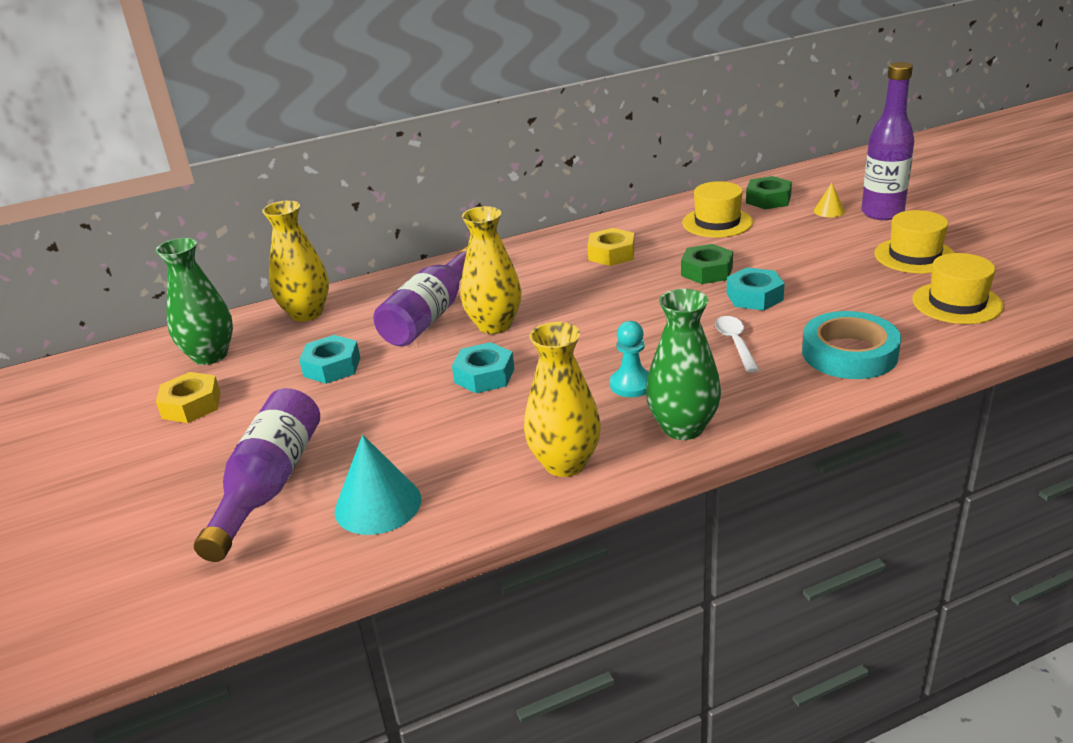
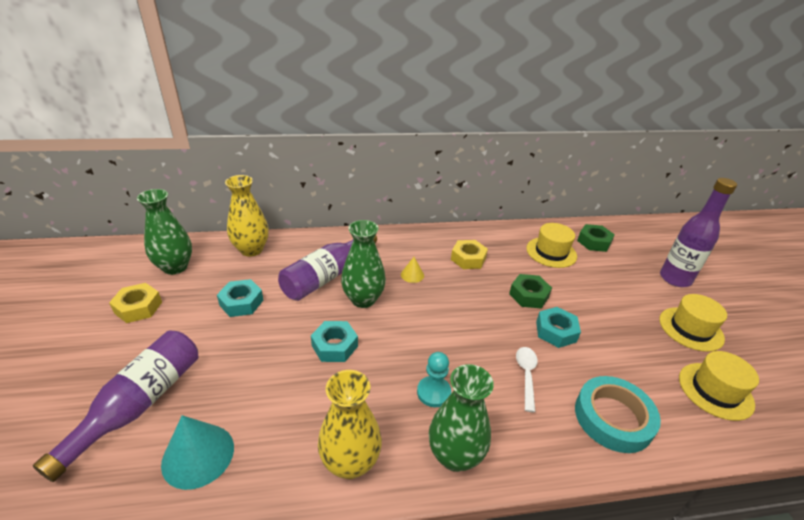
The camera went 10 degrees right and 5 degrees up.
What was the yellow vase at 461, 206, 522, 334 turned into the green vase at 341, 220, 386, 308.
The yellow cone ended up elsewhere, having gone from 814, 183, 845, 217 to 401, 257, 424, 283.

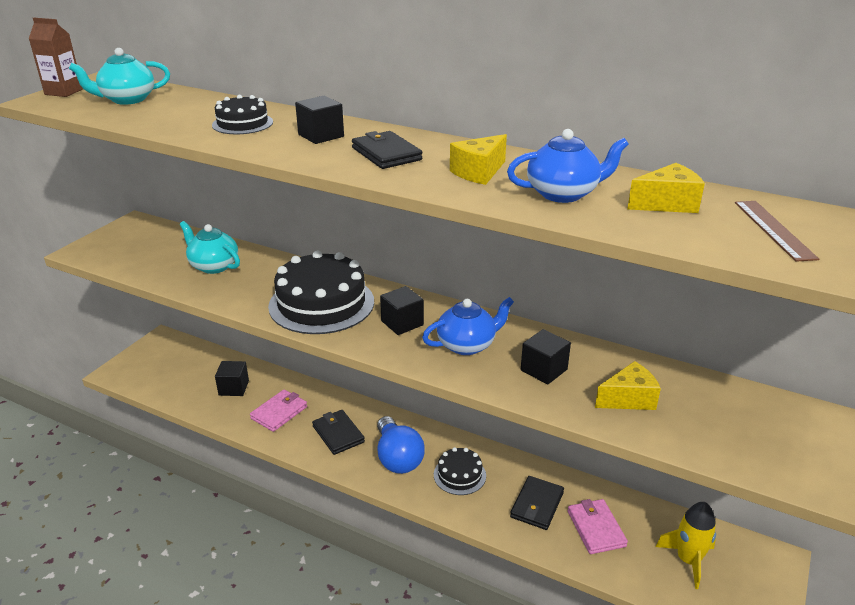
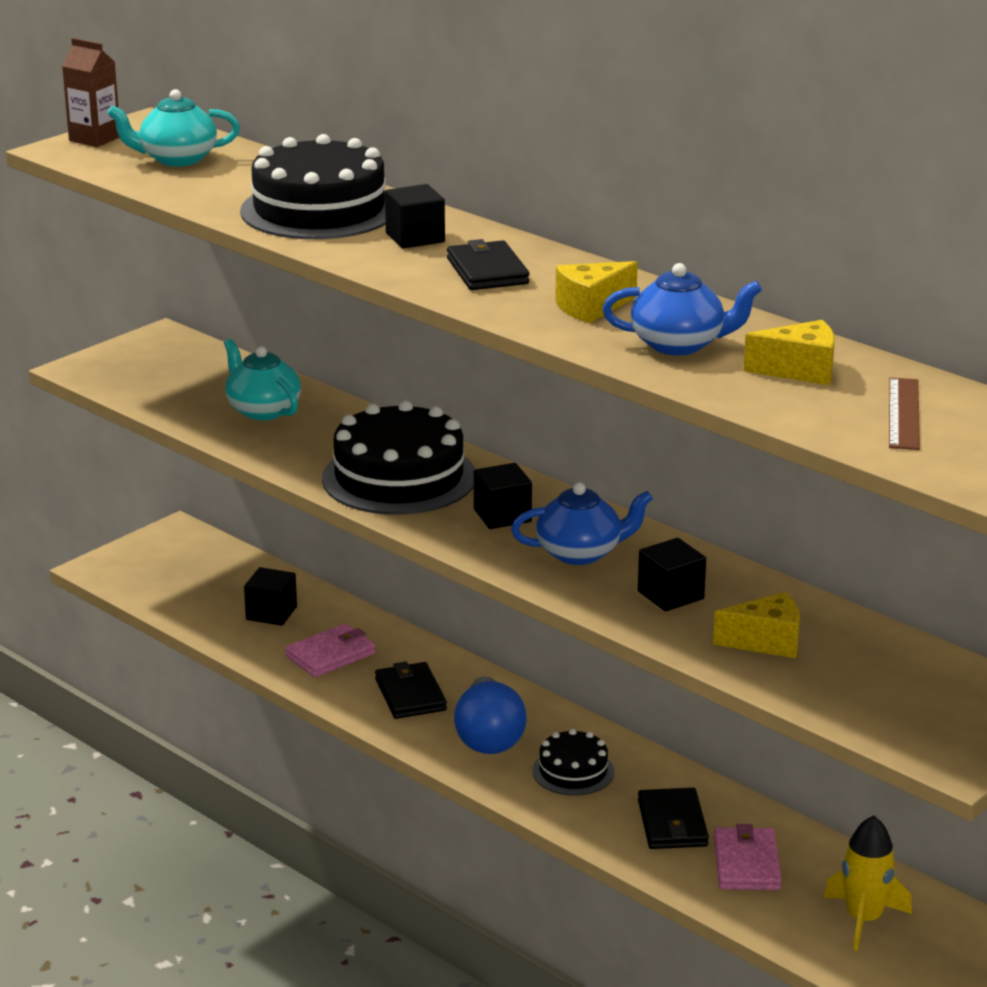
The camera went 15 degrees right and 5 degrees down.
The size of the black cake at 212, 95, 273, 134 changed by a factor of 1.90.
The black wallet at 510, 476, 564, 530 ended up facing another way, 45 degrees counterclockwise from before.

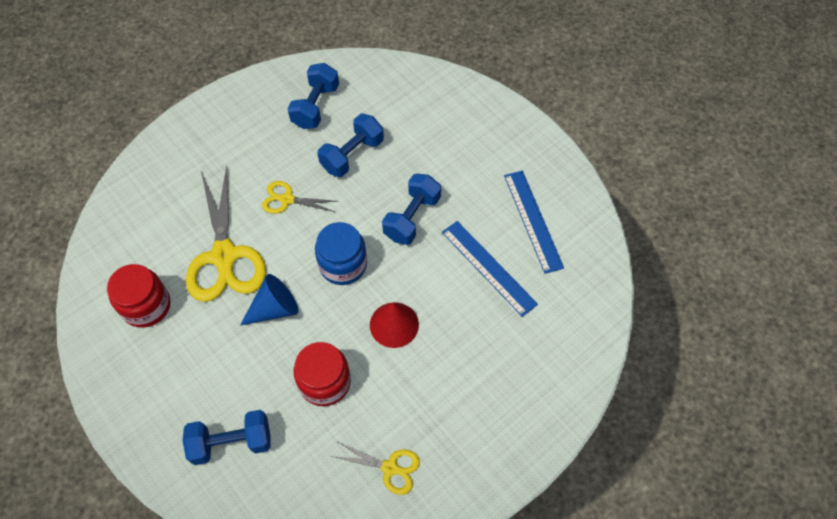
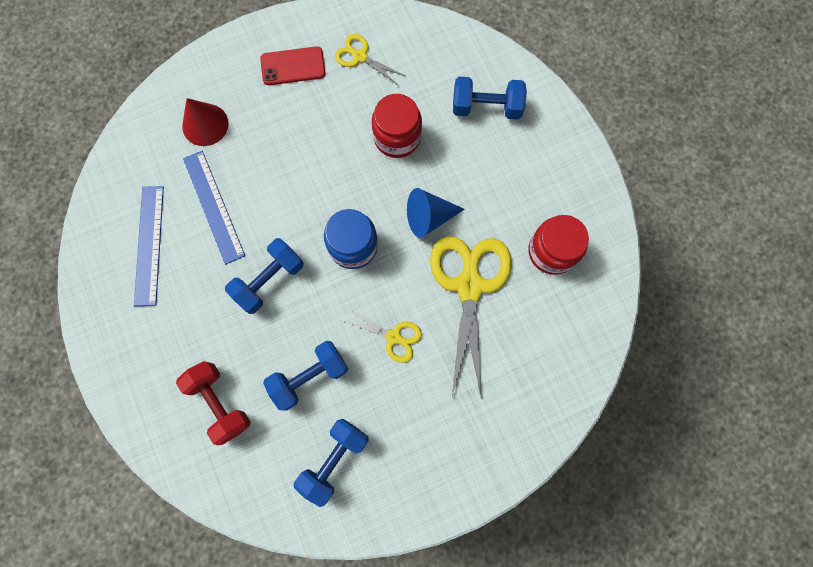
The camera went 165 degrees left and 15 degrees up.
The red cone ended up elsewhere, having gone from 370, 302, 419, 348 to 182, 98, 229, 146.
The second view gained the red dumbbell at 176, 361, 251, 445.
The second view gained the red phone at 260, 46, 325, 85.

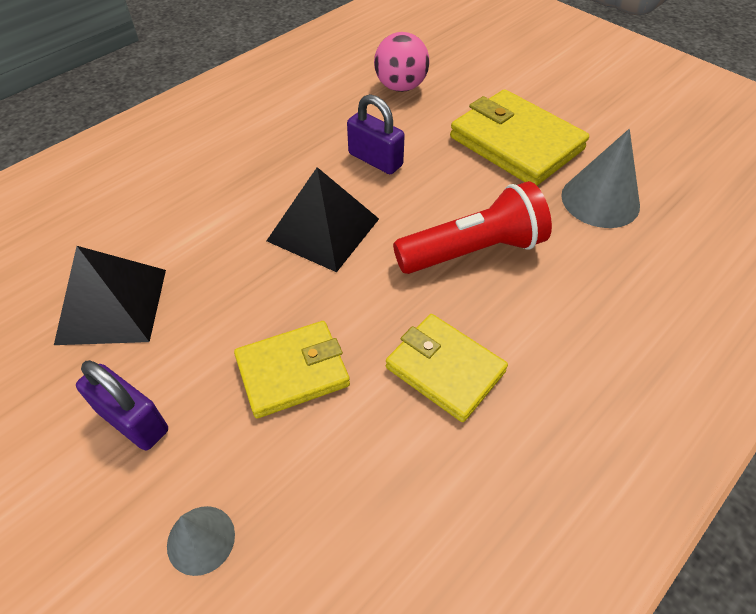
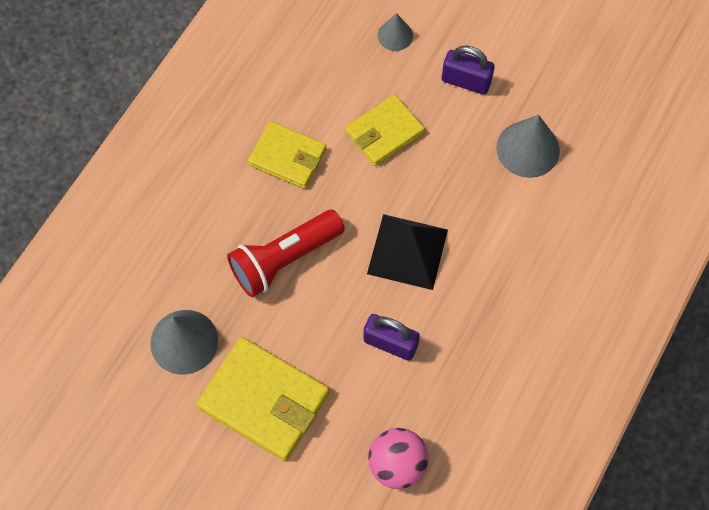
The camera went 165 degrees right and 15 degrees up.
Where the black pyramid stood at 54, 246, 166, 345, the grey cone came to stand at 496, 115, 560, 178.

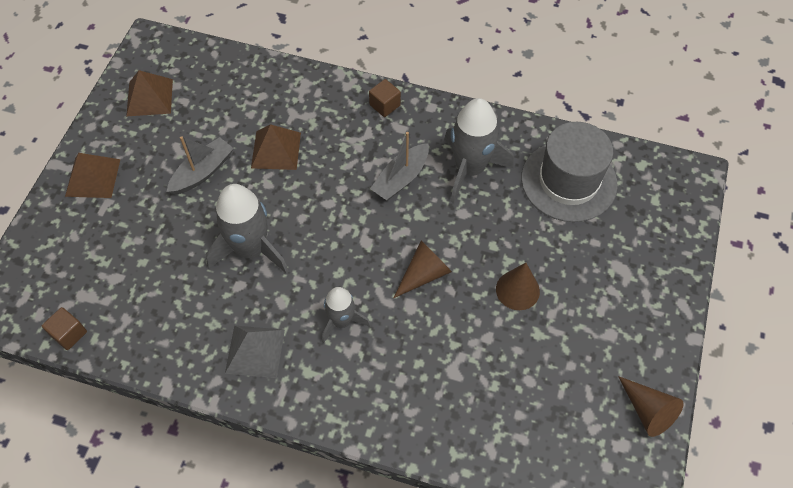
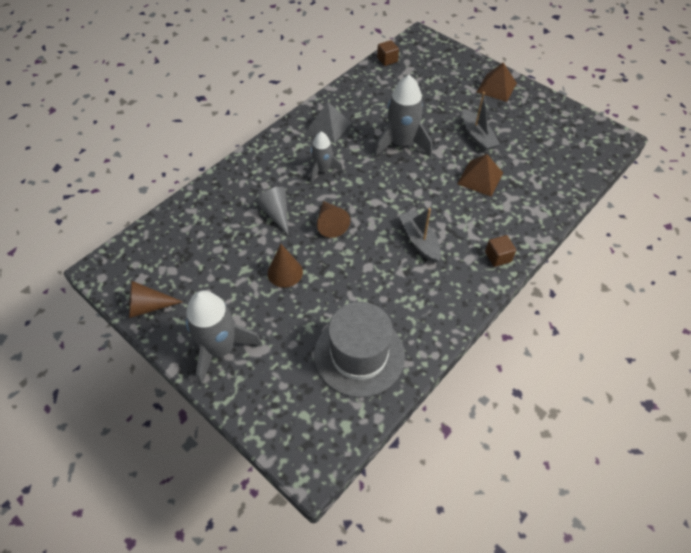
The camera went 115 degrees right and 5 degrees down.
The second view lost the brown pyramid at 126, 70, 173, 117.
The grey rocket ended up elsewhere, having gone from 444, 98, 514, 203 to 186, 291, 262, 385.
The second view gained the grey cone at 255, 187, 289, 236.

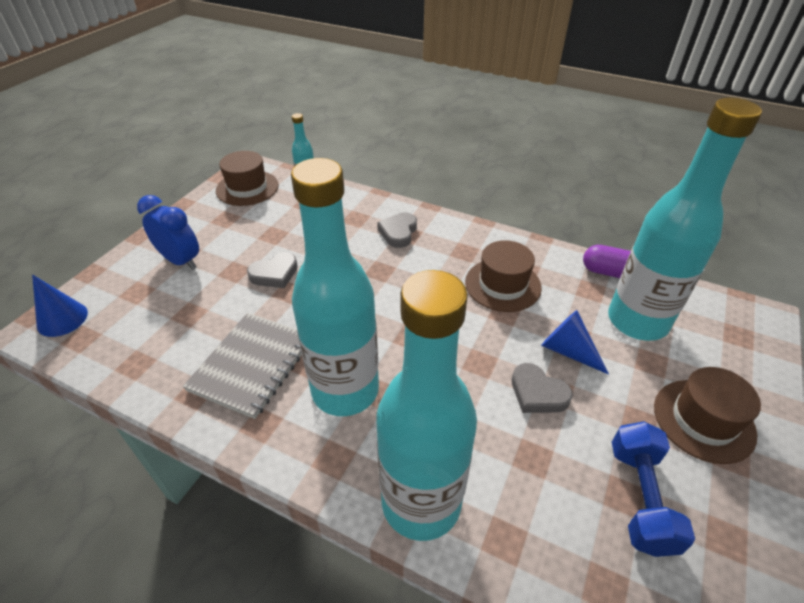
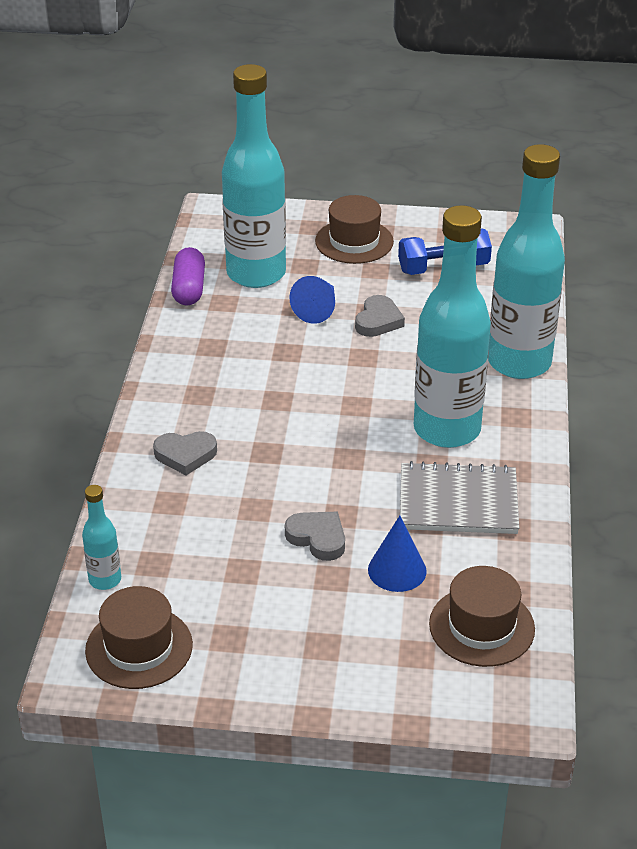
The camera went 110 degrees left and 5 degrees down.
The blue cone ended up elsewhere, having gone from 32, 275, 88, 337 to 368, 516, 427, 592.
The second view lost the blue clock at 137, 195, 199, 270.
The brown hat ended up elsewhere, having gone from 465, 240, 542, 312 to 429, 566, 535, 667.

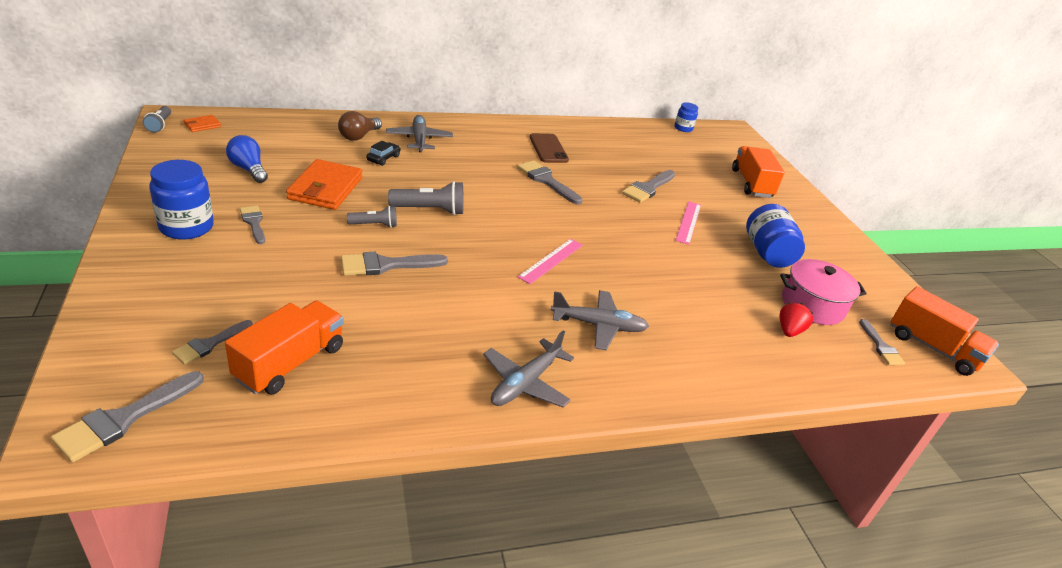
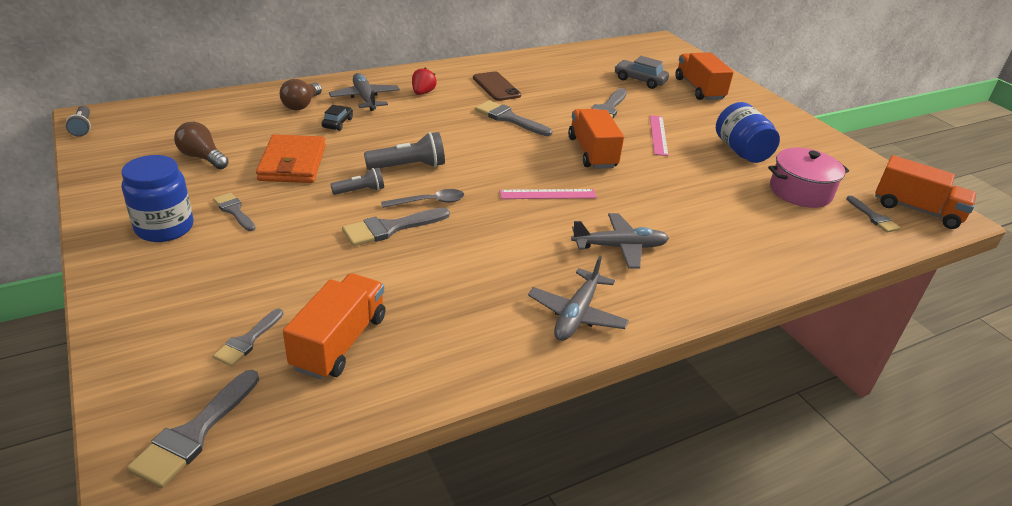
The camera went 10 degrees left and 0 degrees up.
The second view lost the orange wallet at 183, 115, 221, 132.
What was the blue light bulb at 226, 135, 268, 183 turned into the brown light bulb at 174, 122, 229, 169.
The pink ruler at 518, 239, 583, 284 ended up facing another way, 60 degrees clockwise from before.
The second view lost the blue jar at 675, 102, 698, 132.
The red strawberry ended up elsewhere, having gone from 779, 303, 813, 337 to 412, 68, 437, 95.
The second view gained the grey spoon at 381, 189, 464, 208.
The second view gained the orange truck at 568, 109, 624, 169.
The second view gained the grey car at 614, 56, 669, 89.

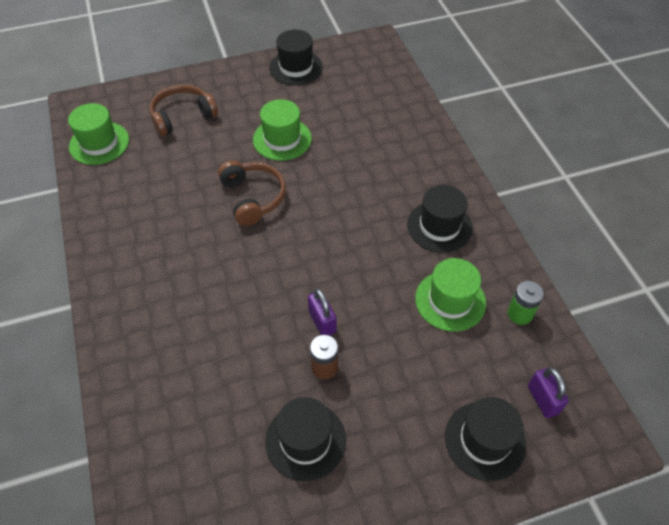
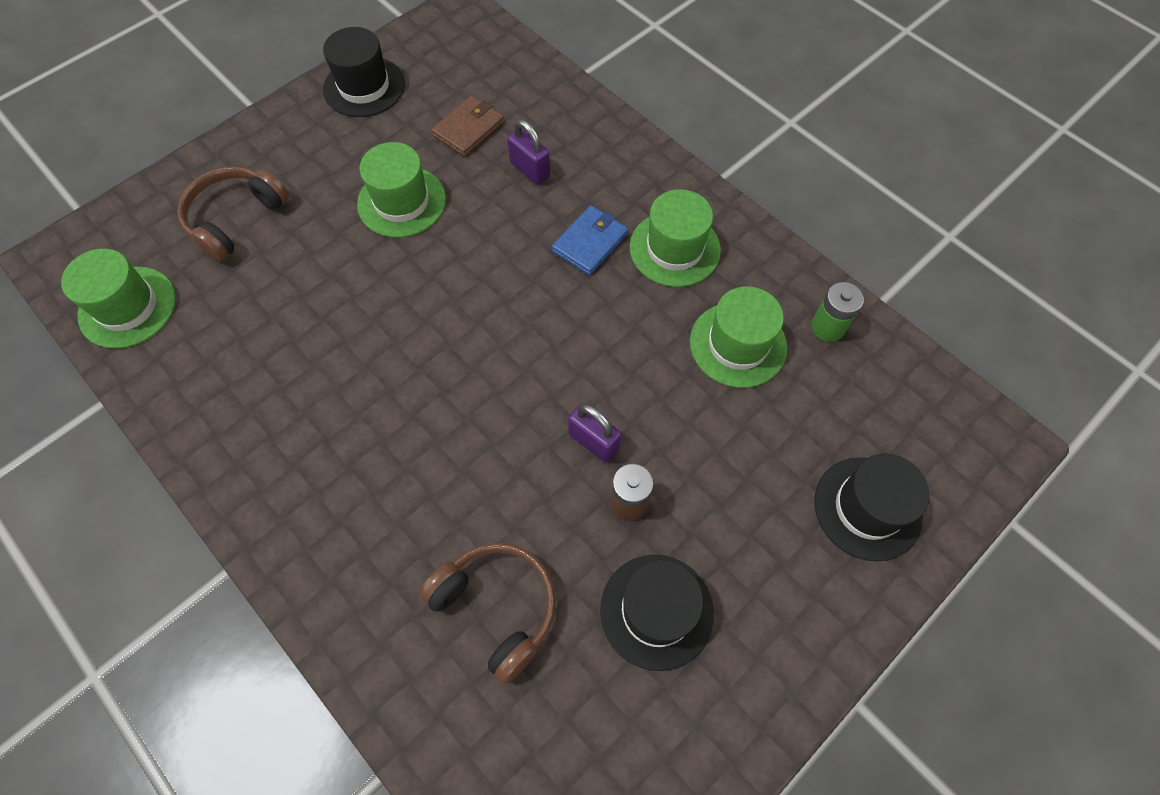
The camera went 25 degrees left and 10 degrees up.
The brown headphones ended up elsewhere, having gone from 218, 160, 286, 226 to 419, 543, 556, 684.
What was the black hat at 407, 185, 473, 253 turned into the green hat at 630, 189, 721, 287.
The purple padlock ended up elsewhere, having gone from 528, 367, 569, 418 to 507, 120, 550, 185.
The second view gained the brown wallet at 431, 95, 504, 157.
The second view gained the blue wallet at 552, 205, 628, 275.

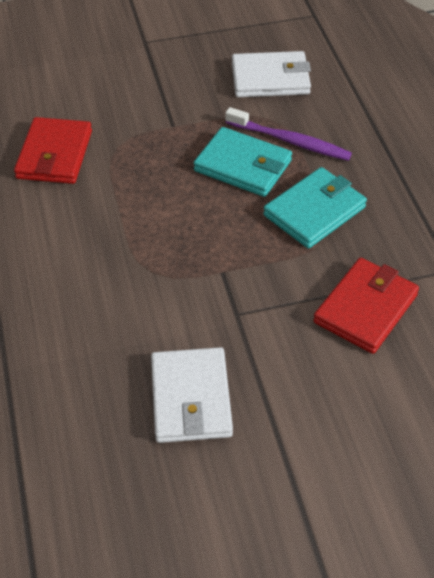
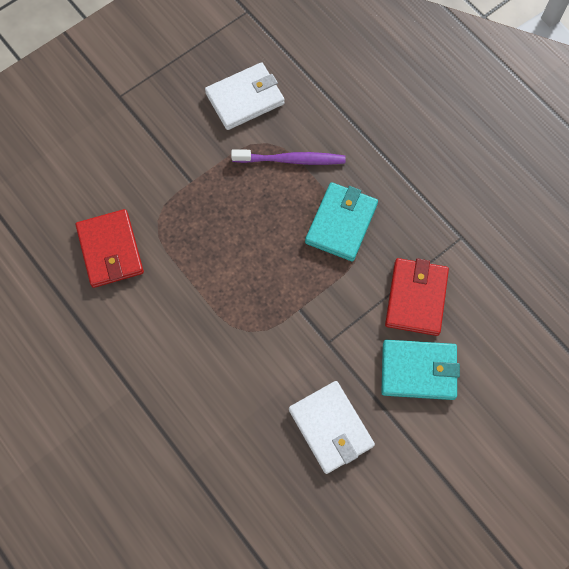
The camera went 25 degrees left and 20 degrees up.
The turquoise wallet ended up elsewhere, having gone from 194, 127, 292, 197 to 381, 340, 460, 400.

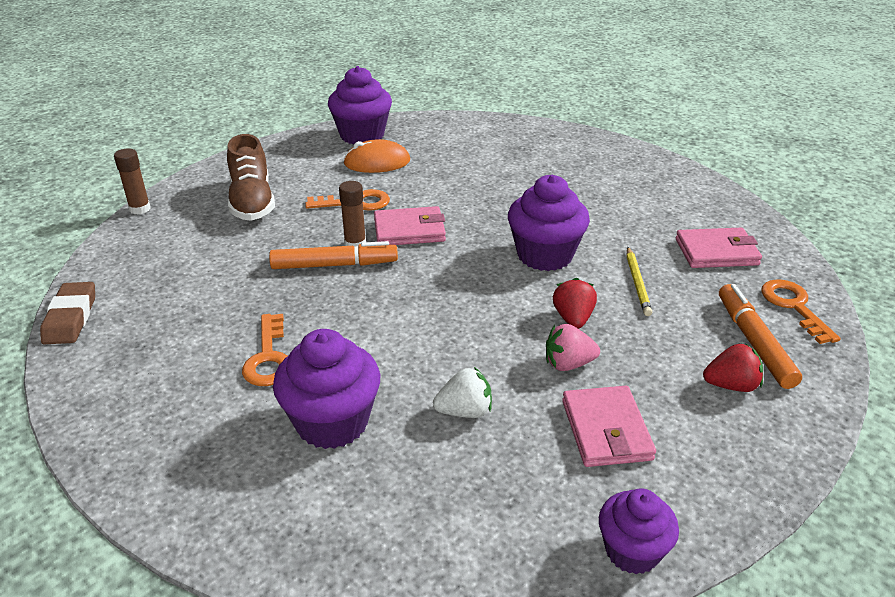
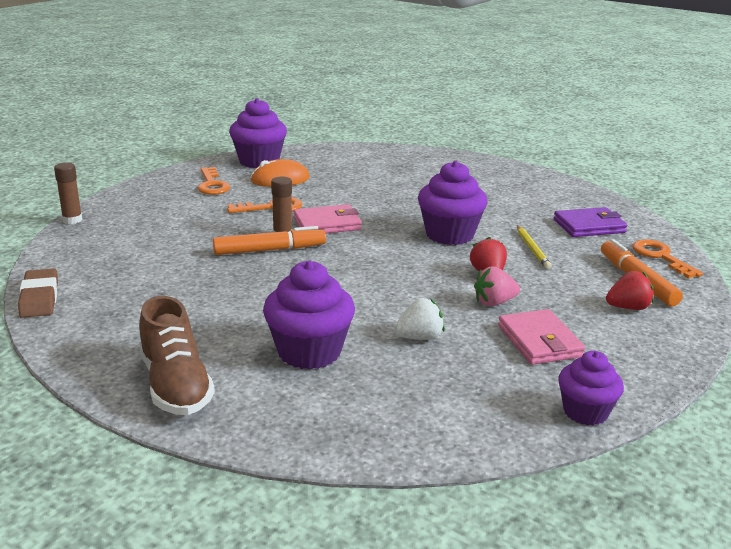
The camera went 10 degrees left and 10 degrees down.
The brown shoe ended up elsewhere, having gone from 227, 134, 275, 221 to 139, 296, 215, 415.
The orange key ended up elsewhere, having gone from 242, 314, 287, 386 to 198, 167, 230, 195.
What was the pink wallet at 676, 228, 762, 268 turned into the purple wallet at 554, 207, 627, 237.

